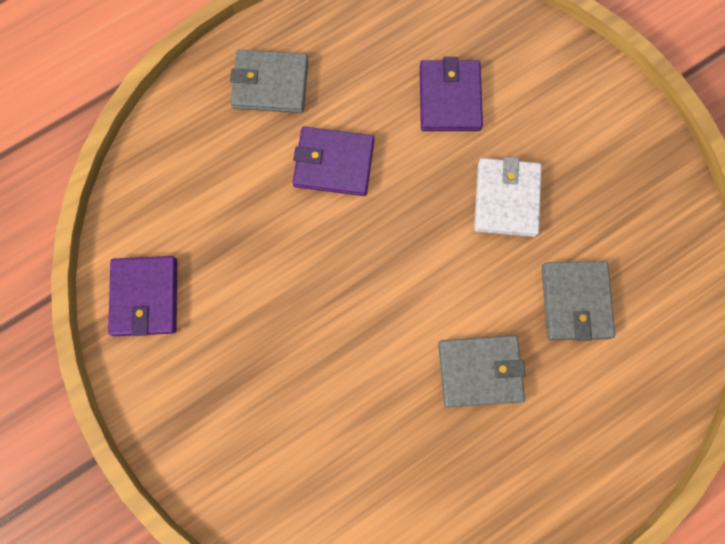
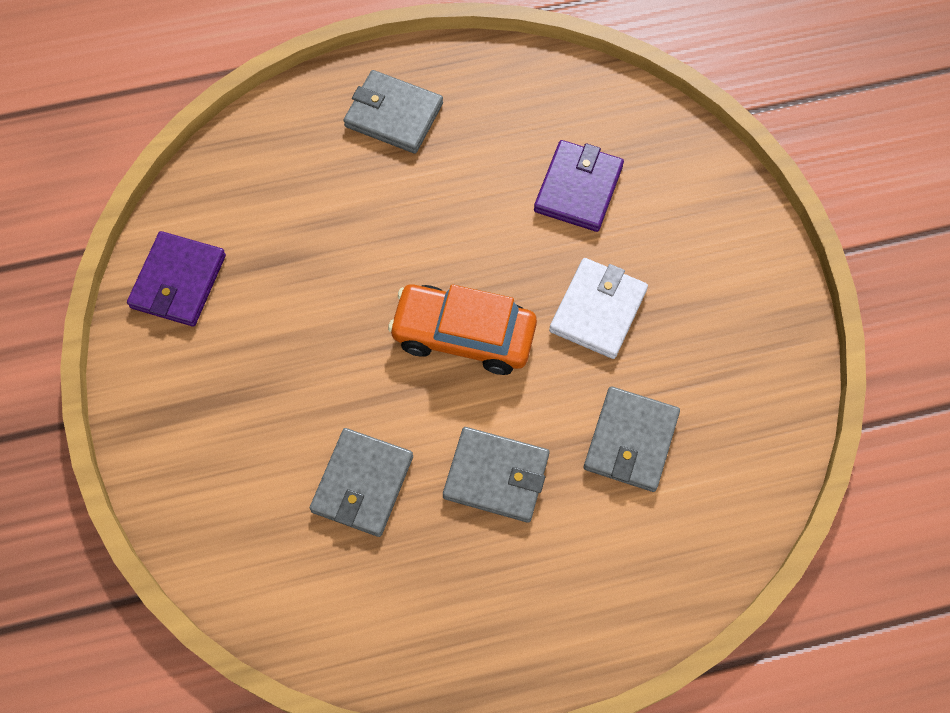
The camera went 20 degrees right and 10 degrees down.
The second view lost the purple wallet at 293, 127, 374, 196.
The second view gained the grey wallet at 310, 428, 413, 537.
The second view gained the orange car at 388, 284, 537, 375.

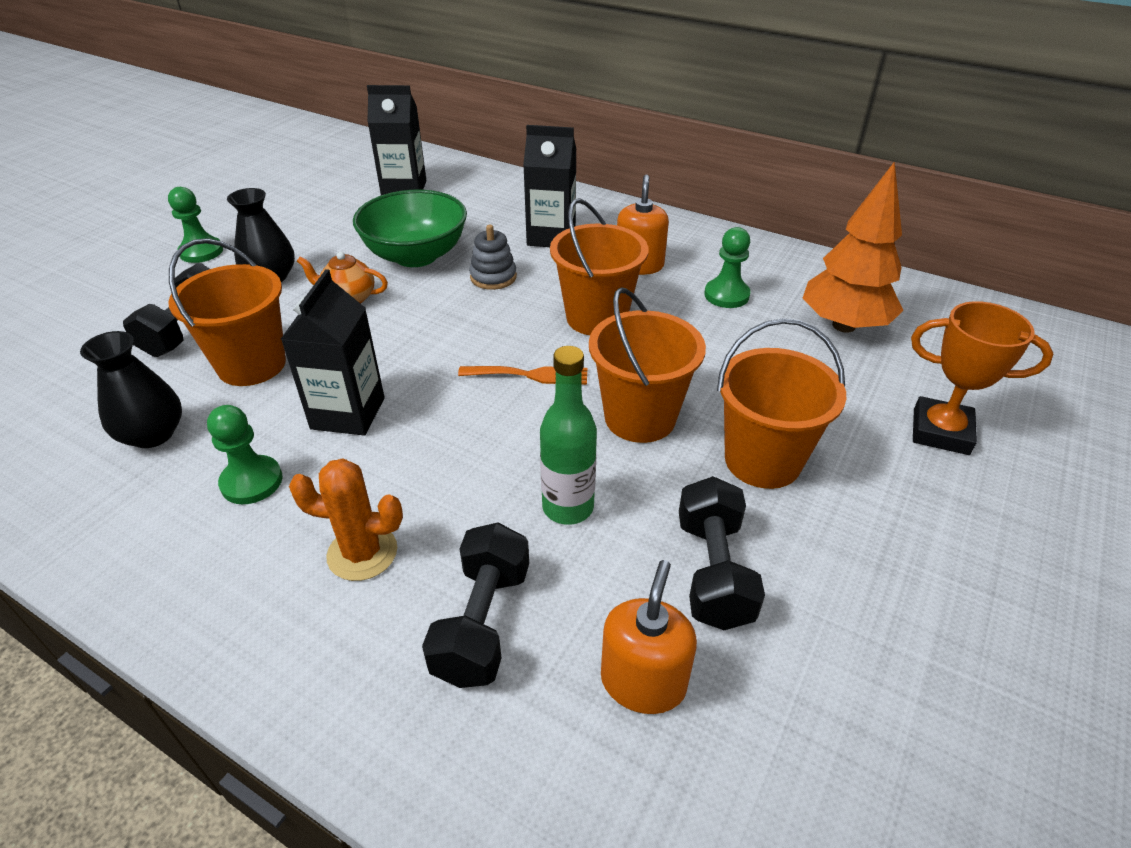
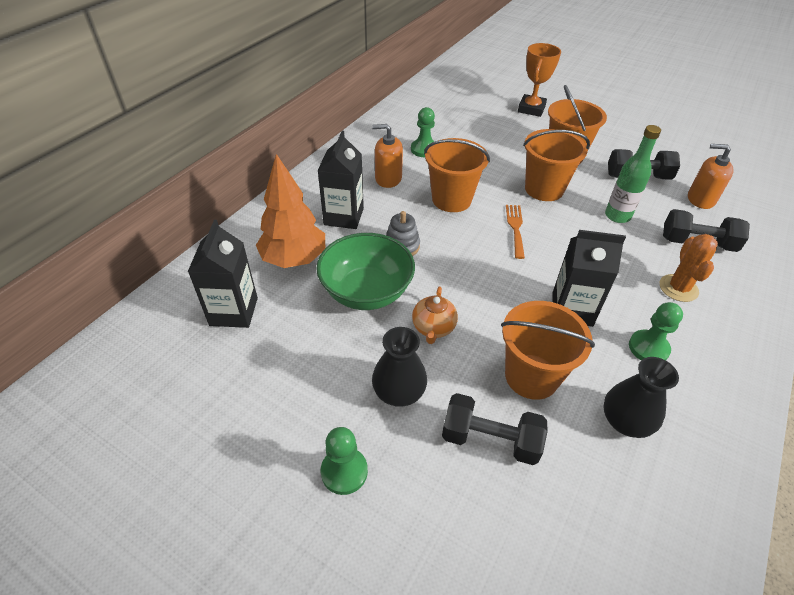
The camera went 90 degrees left and 5 degrees up.
The orange tree ended up elsewhere, having gone from 803, 161, 904, 333 to 256, 154, 325, 268.

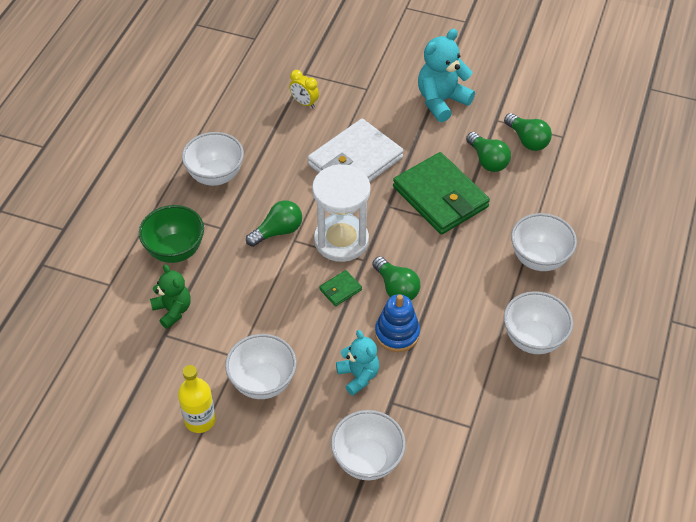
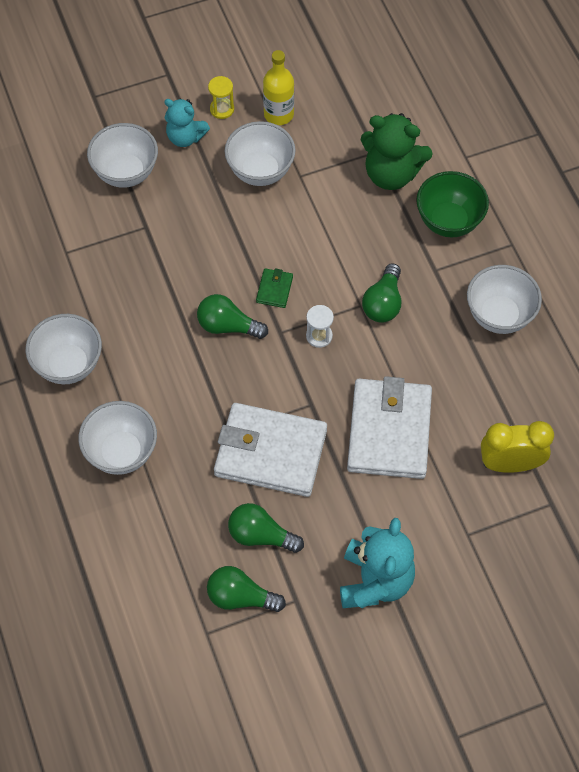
The camera went 140 degrees right and 10 degrees up.
The size of the green teddy bear at 150, 264, 191, 329 changed by a factor of 1.56.
The size of the yellow clock at 289, 70, 319, 108 changed by a factor of 1.60.
The size of the white hourglass at 312, 164, 370, 262 changed by a factor of 0.41.
The turquoise teddy bear ended up elsewhere, having gone from 336, 330, 379, 396 to 164, 99, 210, 147.
The second view lost the blue stacking toy at 375, 294, 420, 352.
What was the green wallet at 393, 152, 490, 234 turned into the white wallet at 214, 403, 327, 497.
The second view gained the yellow hourglass at 208, 76, 234, 119.

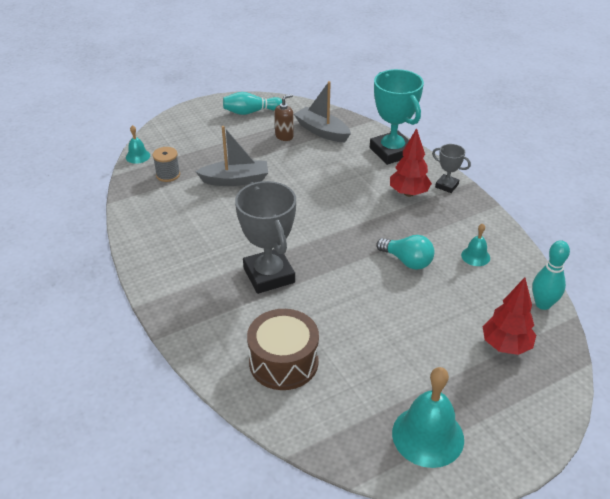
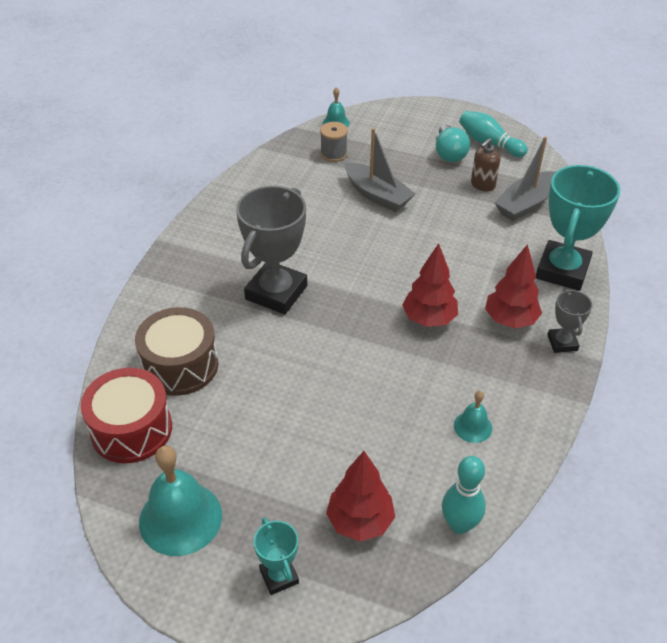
The camera went 50 degrees right and 5 degrees up.
The brown soap dispenser at 274, 94, 294, 141 ended up facing another way, 120 degrees clockwise from before.
The grey boat at 294, 81, 351, 142 ended up facing another way, 135 degrees counterclockwise from before.
The turquoise light bulb ended up elsewhere, having gone from 376, 235, 435, 270 to 436, 124, 470, 162.
The second view gained the red drum at 81, 368, 172, 463.
The second view gained the turquoise trophy at 254, 517, 299, 595.
The second view gained the red tree at 402, 243, 458, 327.

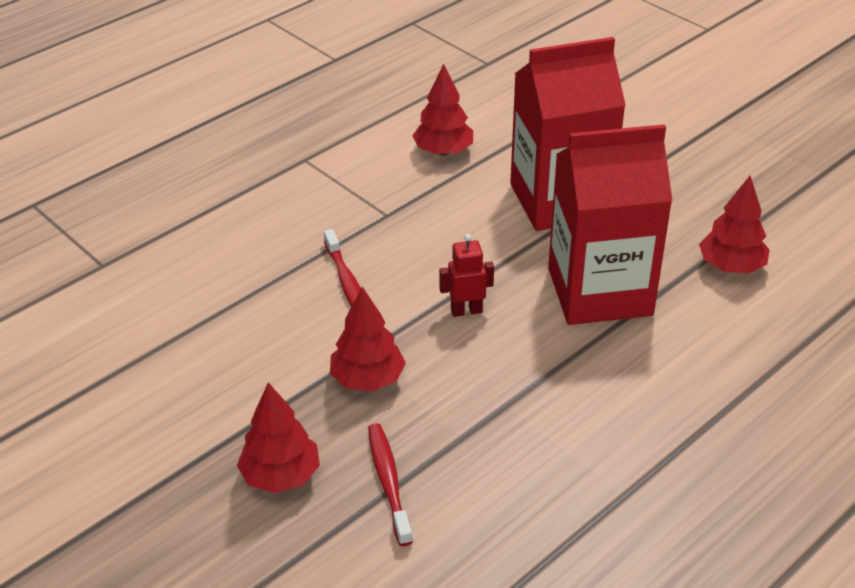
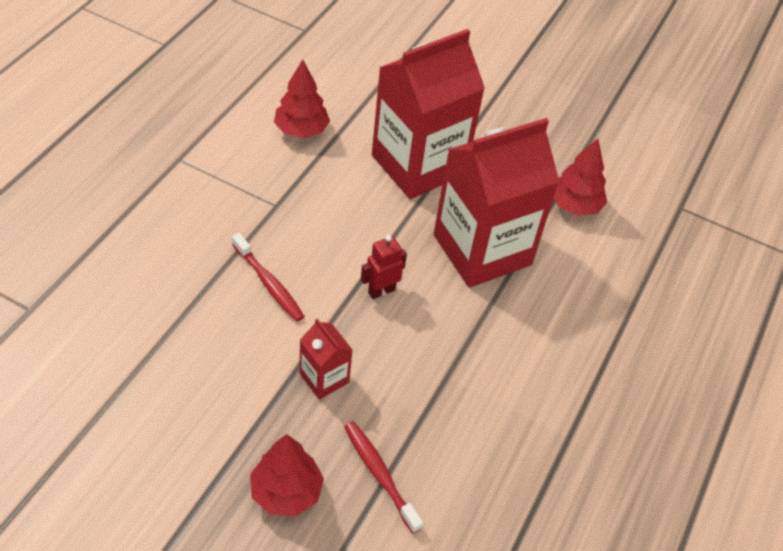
The camera went 25 degrees left and 10 degrees up.
Where the red tree stood at 330, 286, 406, 391, the red carton came to stand at 299, 319, 352, 399.

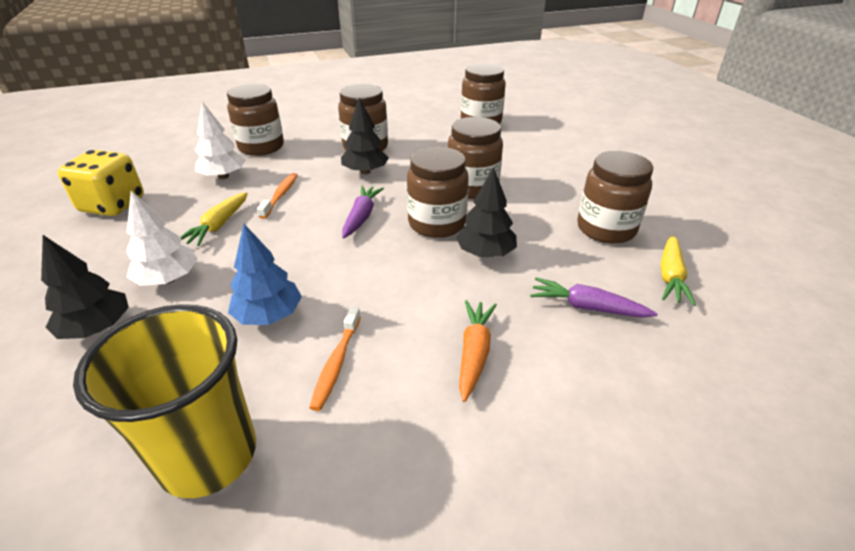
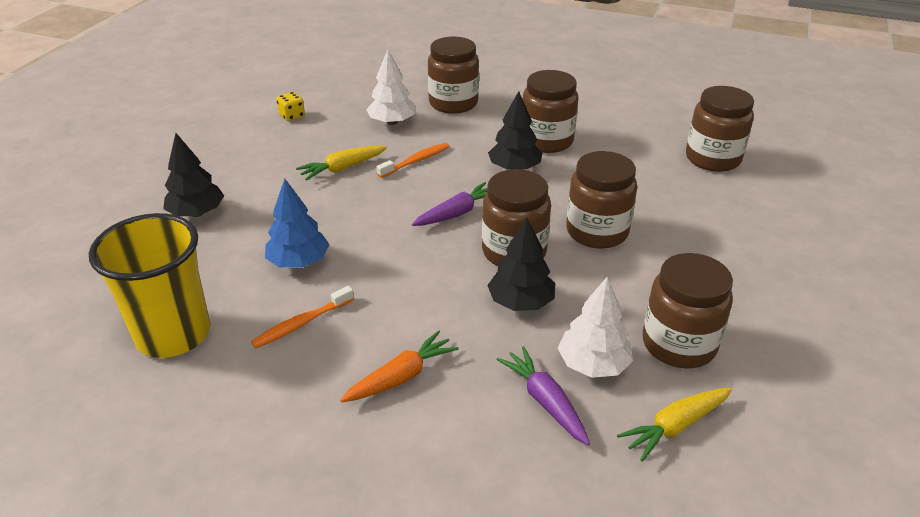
The camera went 40 degrees right and 0 degrees up.
The size of the yellow dice at 58, 150, 144, 216 changed by a factor of 0.47.
The white tree ended up elsewhere, having gone from 126, 191, 197, 286 to 558, 277, 633, 378.

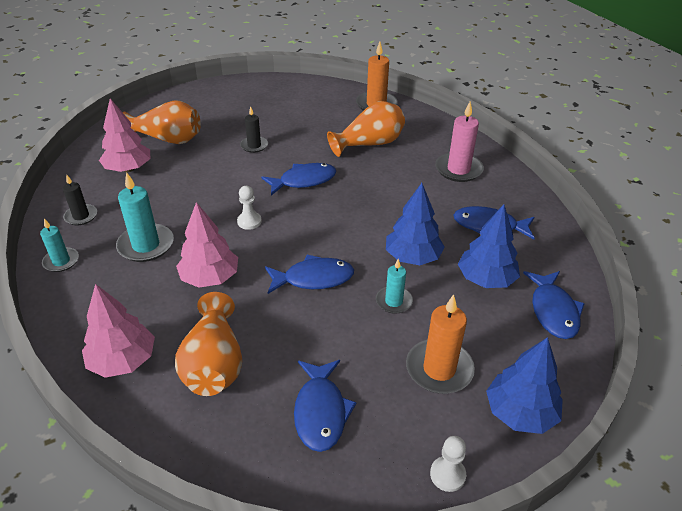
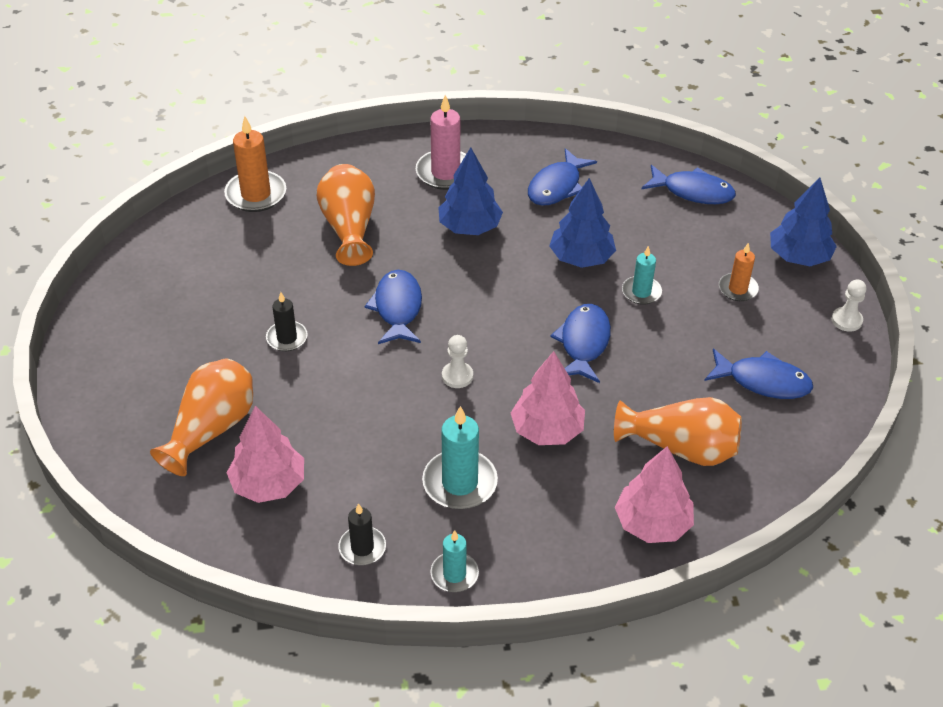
The camera went 70 degrees left and 5 degrees up.
The size of the orange candle at 406, 294, 475, 394 changed by a factor of 0.61.
The blue tree ended up elsewhere, having gone from 458, 204, 520, 288 to 438, 147, 503, 235.

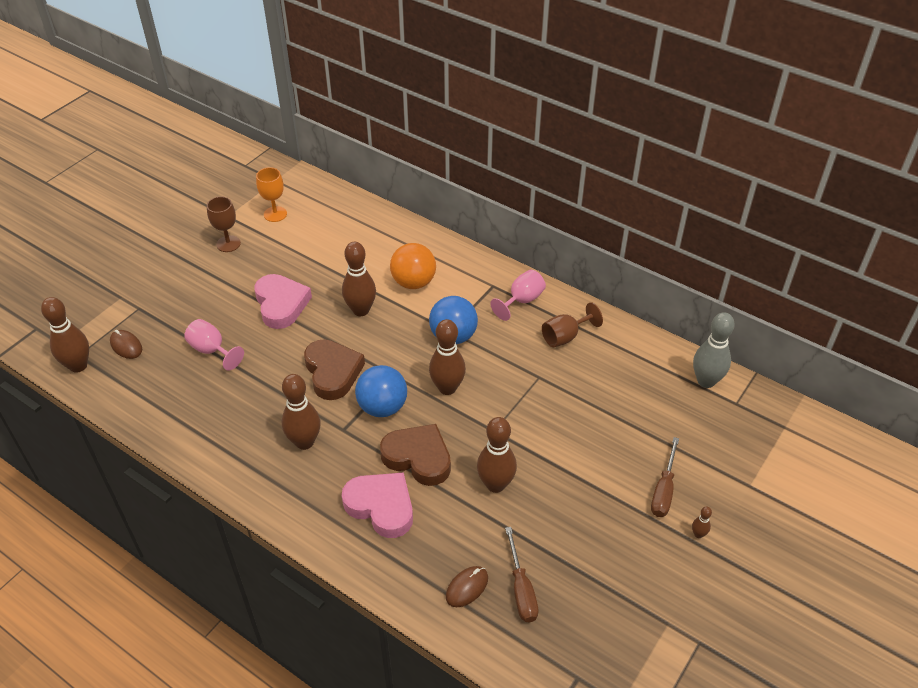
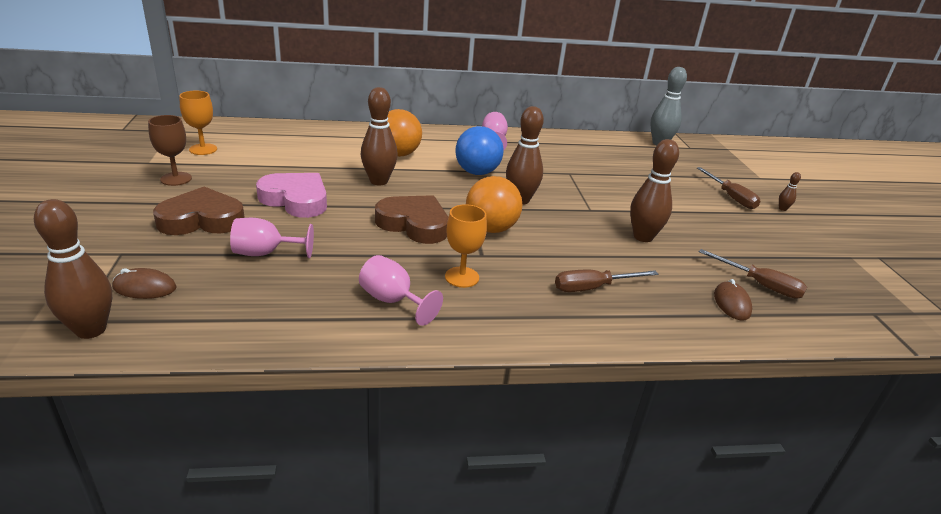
The camera went 45 degrees left and 15 degrees down.
Where the brown bowling pin stood at 282, 374, 321, 450, the orange goblet came to stand at 445, 204, 487, 288.
Where the pink heart stood at 342, 472, 413, 538, the brown screwdriver came to stand at 555, 270, 658, 292.
What was the blue ball at 355, 365, 407, 417 turned into the orange ball at 466, 176, 522, 233.
The brown heart ended up elsewhere, having gone from 380, 424, 451, 486 to 153, 187, 245, 235.
The second view lost the brown goblet at 542, 302, 603, 347.
The second view gained the pink goblet at 359, 255, 443, 326.

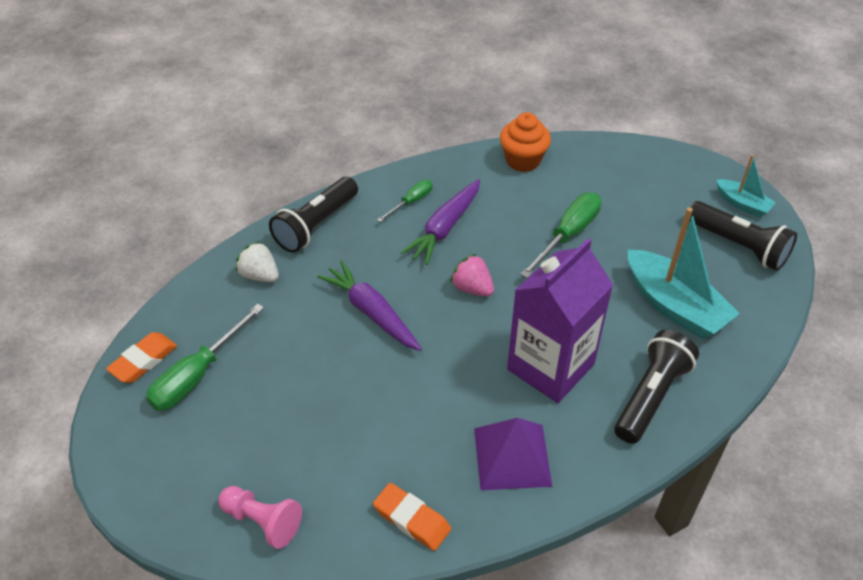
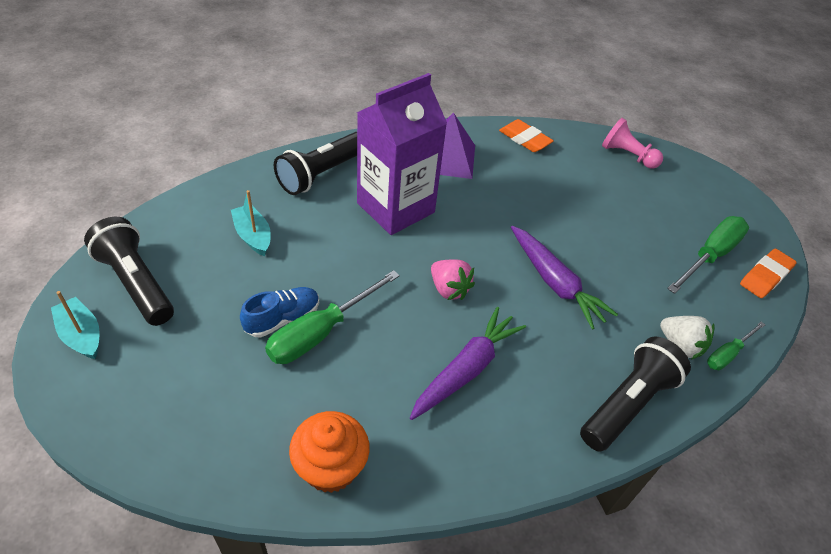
The camera went 175 degrees left and 0 degrees up.
The green screwdriver ended up elsewhere, having gone from 377, 180, 433, 222 to 707, 322, 765, 370.
The size of the turquoise boat at 627, 207, 740, 339 changed by a factor of 0.54.
The second view gained the blue shoe at 240, 287, 319, 337.

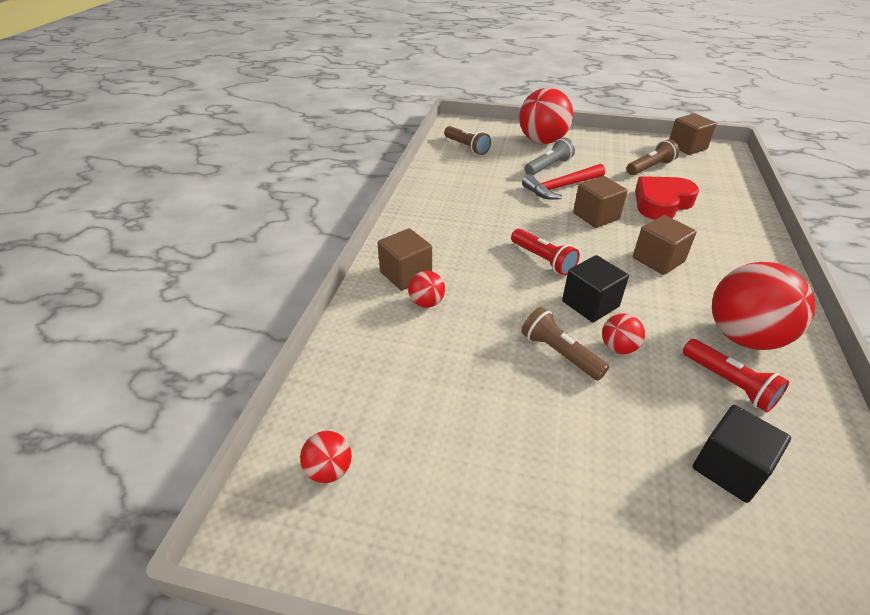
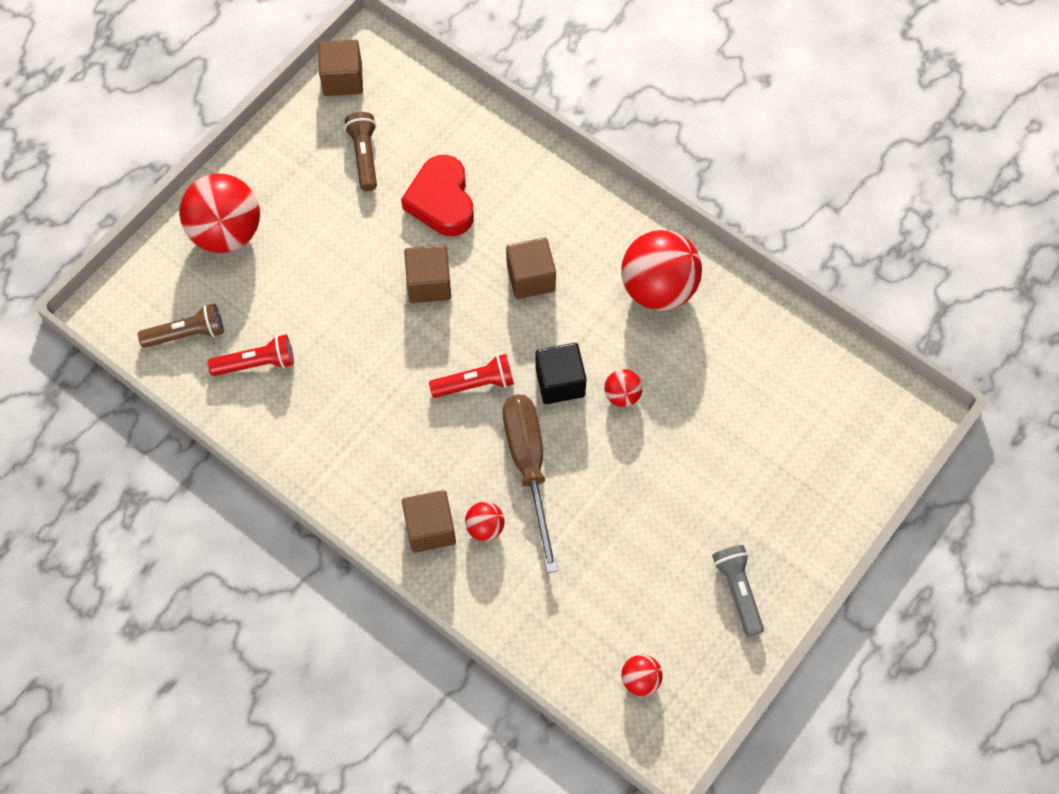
The camera went 65 degrees left and 25 degrees up.
The second view lost the brown flashlight at 521, 307, 609, 381.
The second view lost the red hammer at 522, 164, 605, 199.
The grey flashlight ended up elsewhere, having gone from 525, 138, 575, 175 to 712, 545, 764, 636.
The red flashlight ended up elsewhere, having gone from 683, 339, 789, 412 to 208, 335, 294, 376.
The second view lost the black cube at 693, 405, 791, 503.
The second view gained the brown screwdriver at 503, 395, 558, 573.

